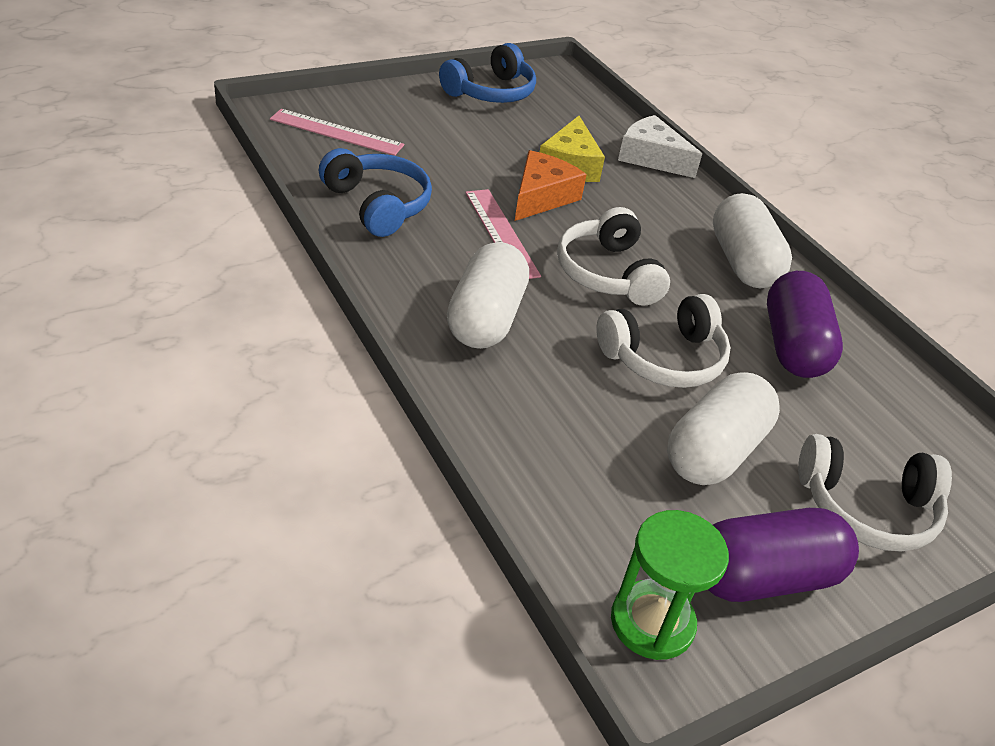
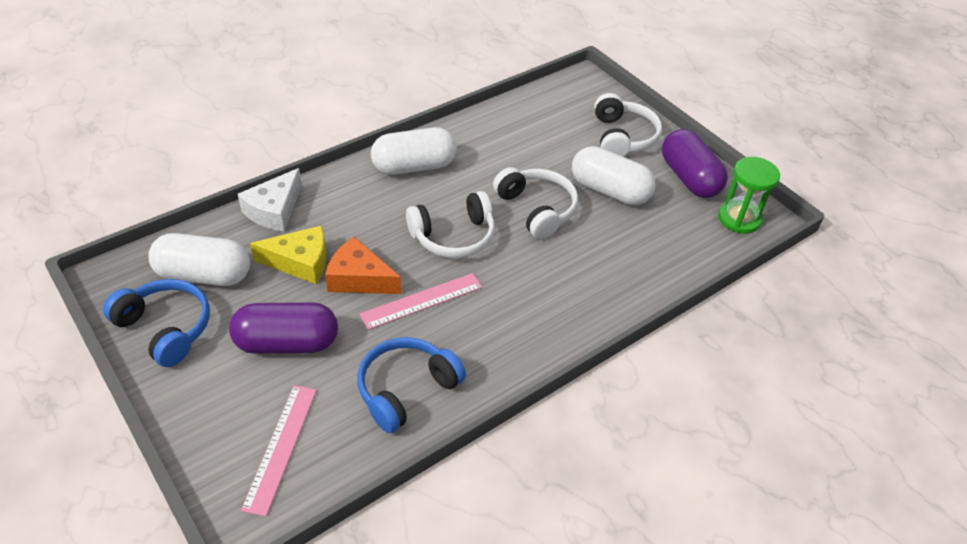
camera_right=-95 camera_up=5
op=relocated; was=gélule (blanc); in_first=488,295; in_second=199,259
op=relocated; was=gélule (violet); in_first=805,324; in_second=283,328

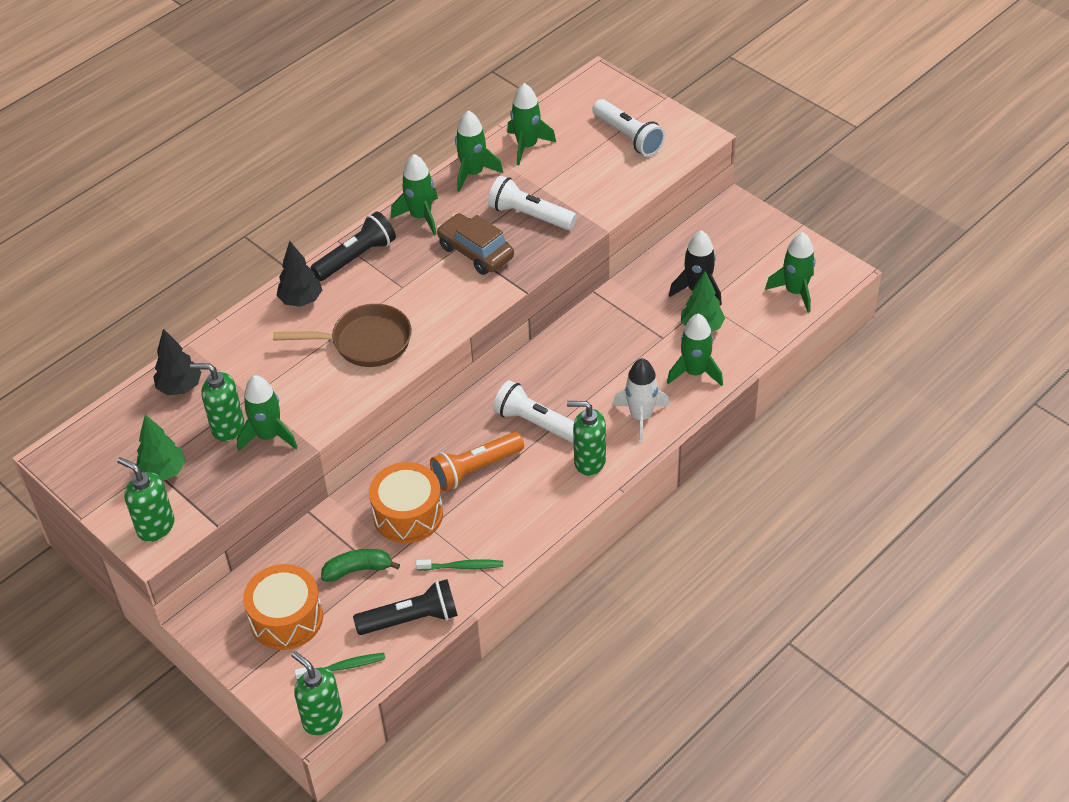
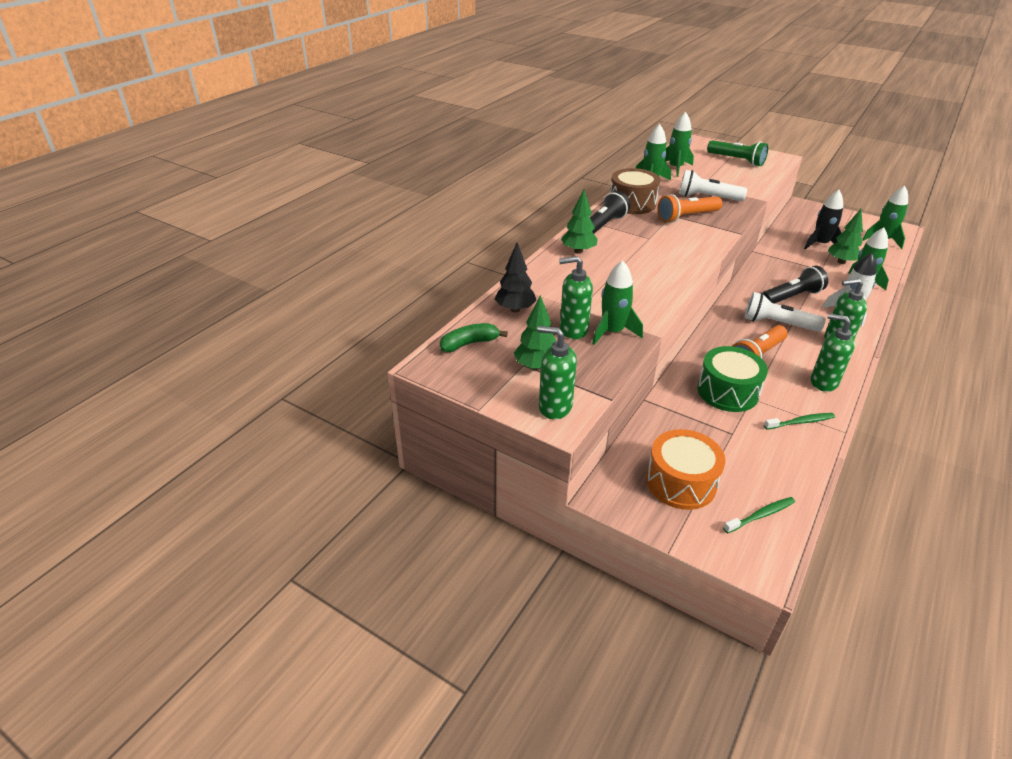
camera_right=-15 camera_up=-10
op=missing; was=poêle (marron); in_first=342,335
op=relocated; was=distributeur de savon (vert); in_first=317,693; in_second=833,352
op=relocated; was=banane (vert); in_first=360,565; in_second=474,337
op=relocated; was=lampe de poche (noir); in_first=405,607; in_second=795,285
op=exchanged; was=fusée (vert); now=tambour (marron); in_first=414,194; in_second=635,191
op=exchanged; was=voiture (marron); now=lampe de poche (orange); in_first=475,244; in_second=689,208
op=colour; was=arbre (noir); now=arbre (vert); in_first=299,274; in_second=579,221
op=colour; was=tambour (orange); now=tambour (vert); in_first=406,502; in_second=732,379
op=colour; was=lampe de poche (blanc); now=lampe de poche (vert); in_first=629,127; in_second=737,153

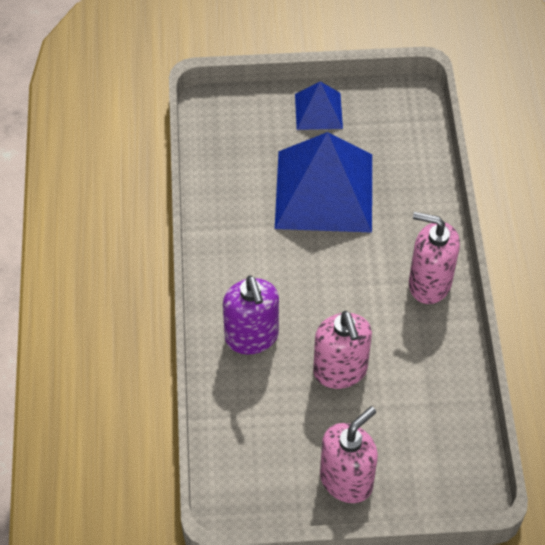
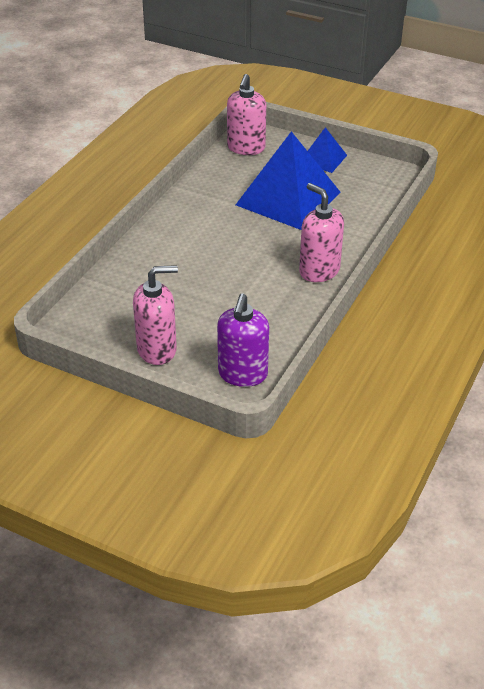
camera_right=30 camera_up=-15
op=relocated; was=distributeur de savon (violet); in_first=251,315; in_second=243,340
op=relocated; was=distributeur de savon (rose); in_first=342,350; in_second=246,114

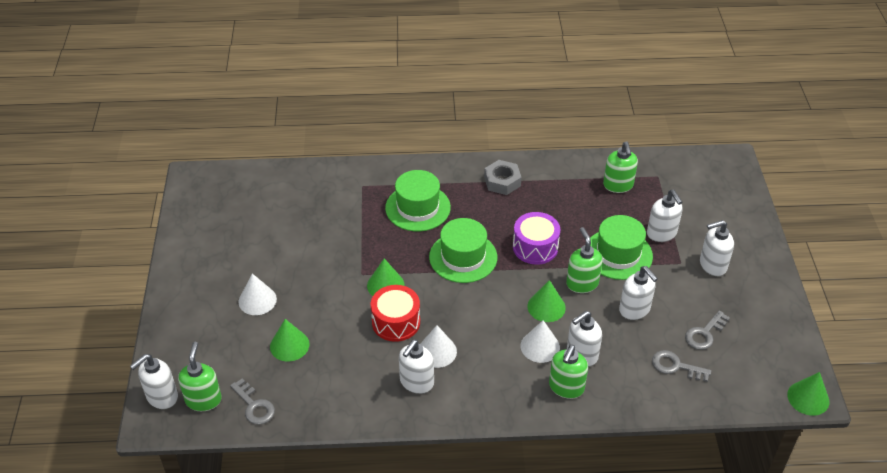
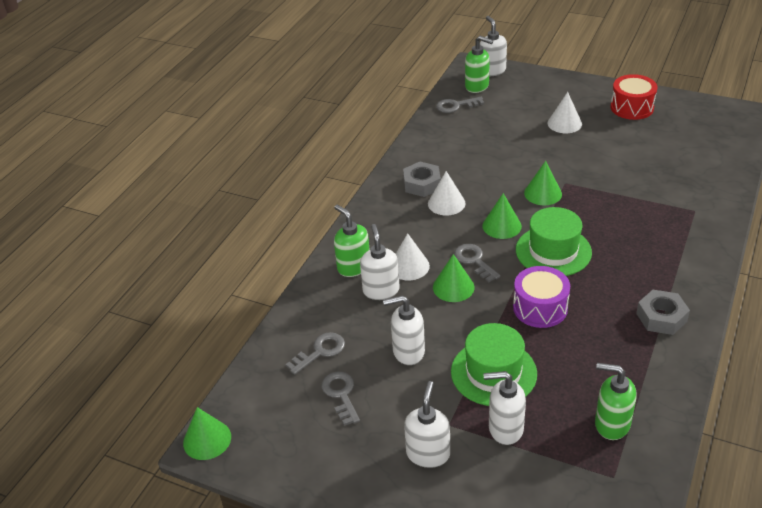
camera_right=120 camera_up=-5
op=missing; was=chapeau (vert); in_first=418,200
op=missing; was=distributeur de savon (vert); in_first=584,260
op=appeared; now=clé (gris); in_second=477,263
op=relocated; was=cône (vert); in_first=289,340; in_second=502,216
op=relocated; was=tambour (rouge); in_first=395,313; in_second=634,97
op=exchanged; was=distributeur de savon (blanc); now=écrou (gris); in_first=416,367; in_second=422,179

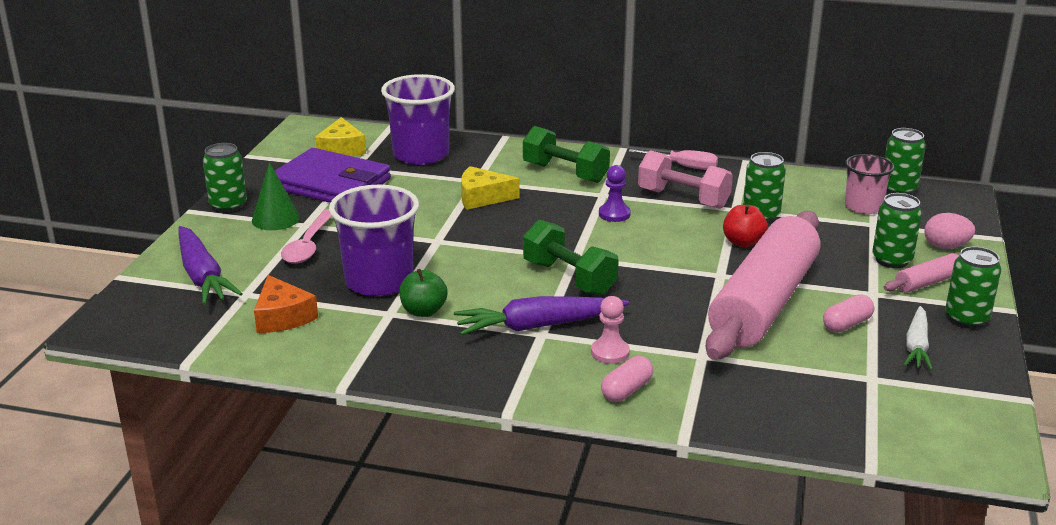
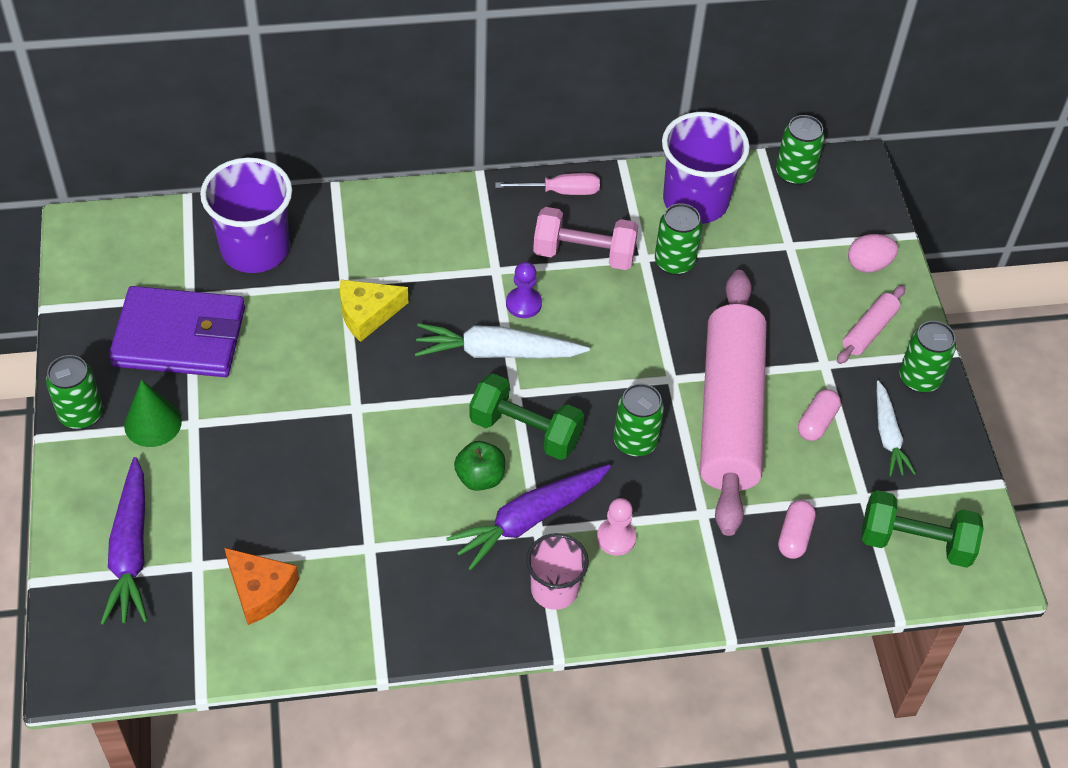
camera_right=-25 camera_up=25
op=missing; was=cuillère (rose); in_first=306,236
op=missing; was=fromage (jaune); in_first=340,136
op=missing; was=pomme (rouge); in_first=745,225
op=appeared; now=carotte (blanc); in_second=502,341
op=relocated; was=gobelet (violet); in_first=374,241; in_second=706,168
op=relocated; was=pomme (vert); in_first=423,293; in_second=479,466
op=relocated; was=haltère (vert); in_first=566,154; in_second=923,529
op=relocated; was=gélule (rose); in_first=627,379; in_second=797,529
op=relocated; was=gobelet (rose); in_first=869,184; in_second=557,571
op=relocated; was=canette (vert); in_first=897,230; in_second=638,420
op=spun; was=carotte (violet); in_first=211,265; in_second=124,541; clockwise=45

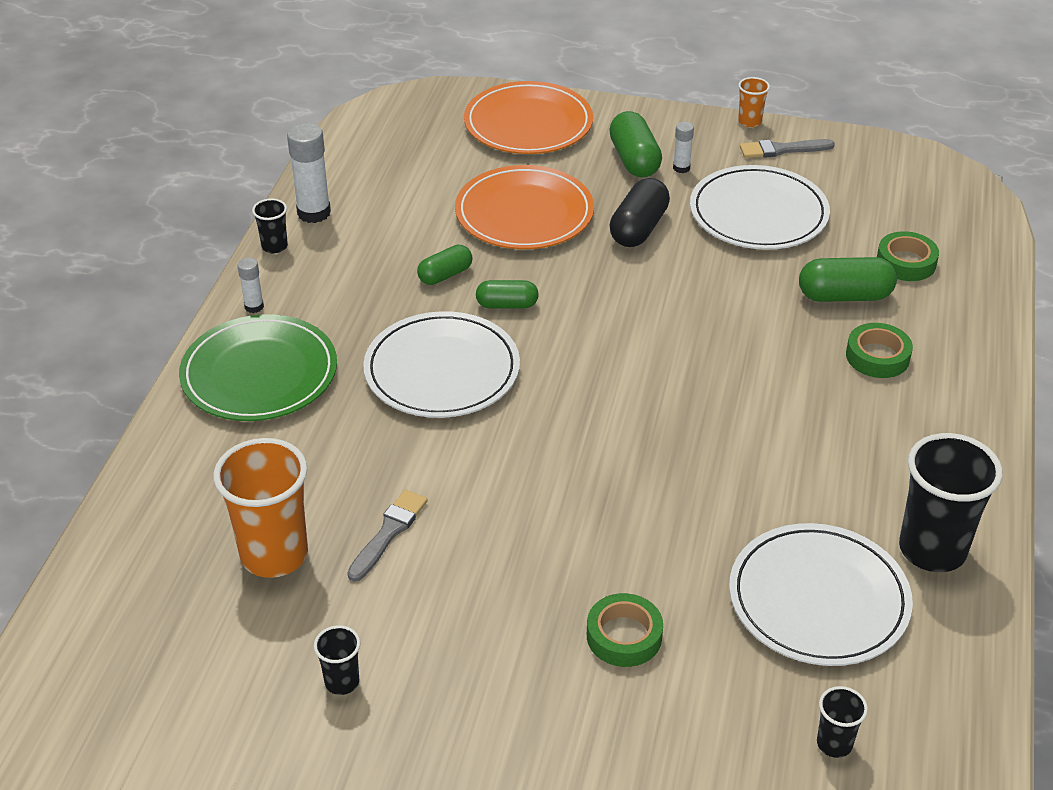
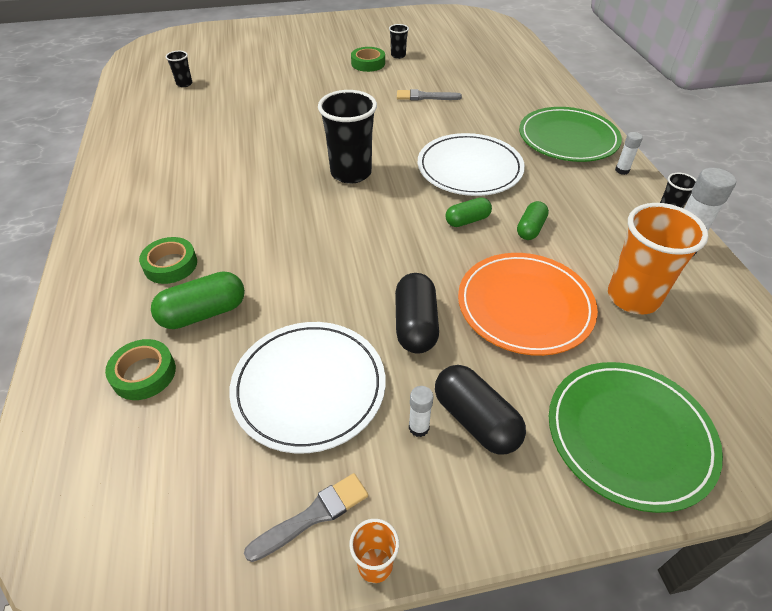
camera_right=155 camera_up=5
op=missing; was=assiette (blanc); in_first=821,594
op=relocated; was=gobelet (orange); in_first=260,508; in_second=658,258
op=relocated; was=ruban adhésif (vert); in_first=625,630; in_second=368,59
op=relocated; was=gobelet (noir); in_first=951,502; in_second=347,137
op=colour; was=assiette (orange); now=assiette (vert); in_first=528,117; in_second=636,437
op=colour; was=gélule (vert); now=gélule (noir); in_first=635,144; in_second=480,409
op=spun; was=pinceau (gris); in_first=387,536; in_second=429,95; clockwise=90

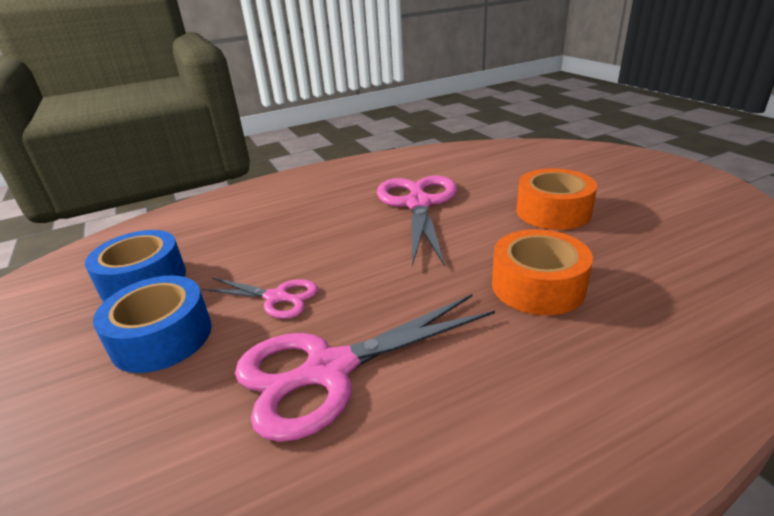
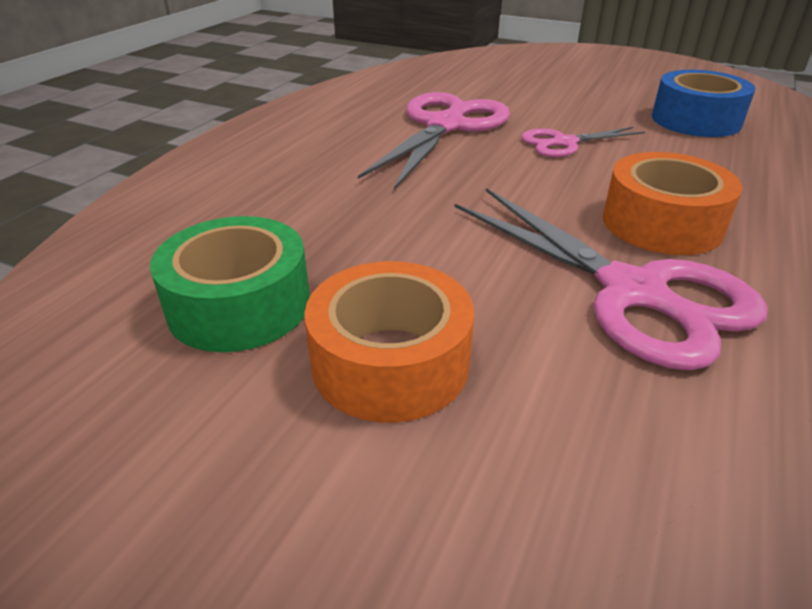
camera_right=140 camera_up=5
op=missing; was=ruban adhésif (bleu); in_first=152,324
op=appeared; now=ruban adhésif (vert); in_second=230,284
op=relocated; was=ruban adhésif (orange); in_first=542,272; in_second=673,203

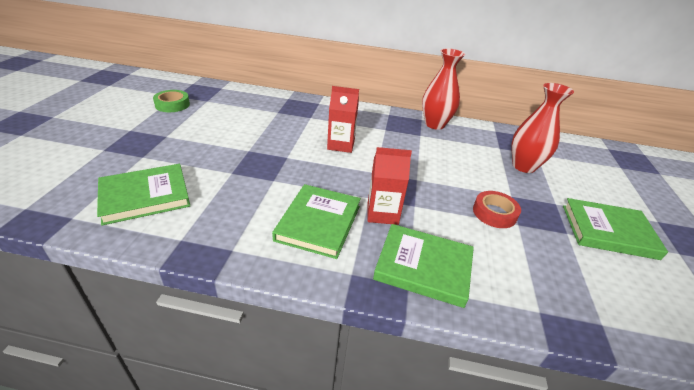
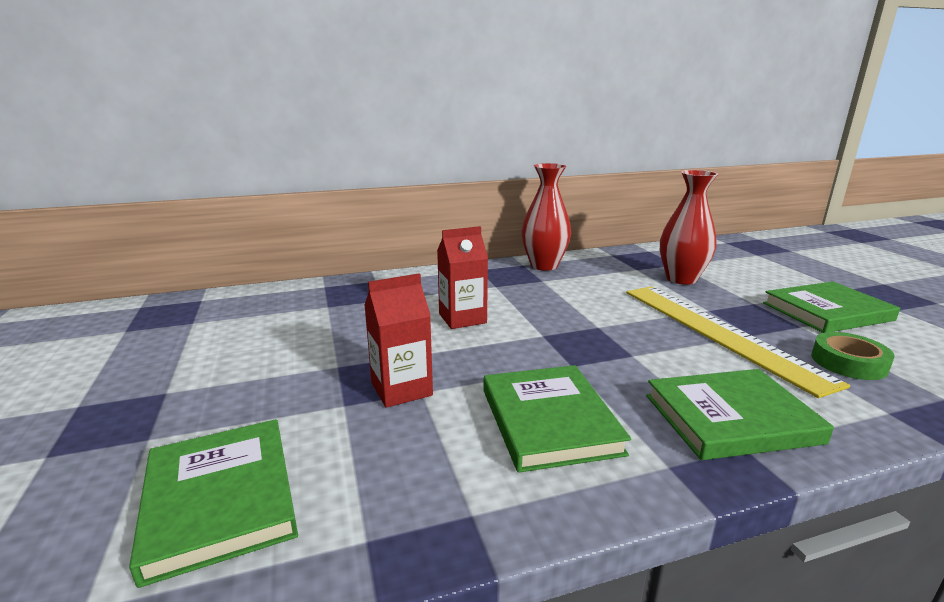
camera_right=-25 camera_up=-15
op=relocated; was=ruban adhésif (vert); in_first=171,101; in_second=853,356
op=relocated; was=brique de lait (rouge); in_first=389,186; in_second=398,340
op=exchanged; was=ruban adhésif (rouge); now=règle (jaune); in_first=497,209; in_second=738,342
op=spun; was=livre (vert); in_first=143,194; in_second=213,503; clockwise=-60

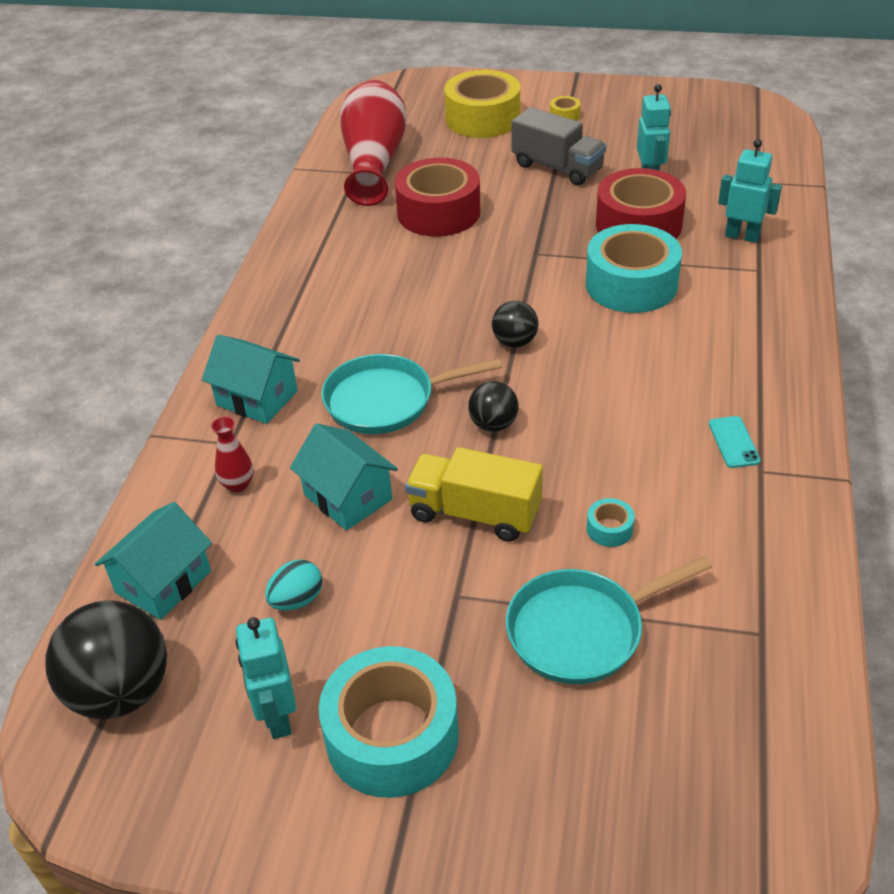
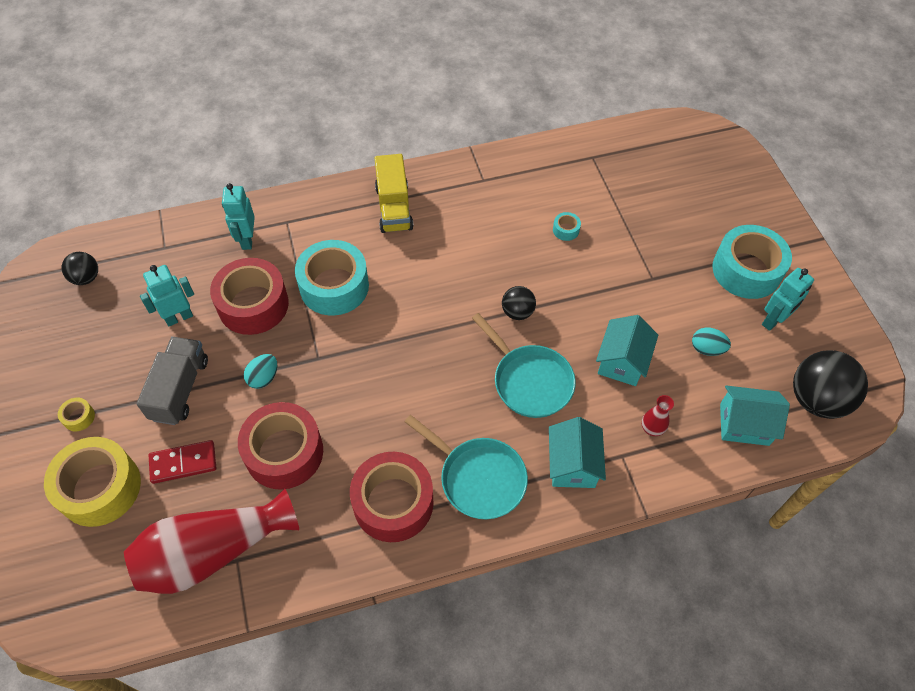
camera_right=-120 camera_up=15
op=missing; was=téléphone (turquoise); in_first=734,442
op=appeared; now=domino (rouge); in_second=182,462
op=appeared; now=œuf (turquoise); in_second=260,371
op=appeared; now=ruban adhésif (rouge); in_second=392,497
op=relocated; was=camion (jaune); in_first=474,494; in_second=394,193
op=relocated; was=balle (noir); in_first=515,324; in_second=80,268
op=relocated; was=poêle (turquoise); in_first=609,620; in_second=466,467

